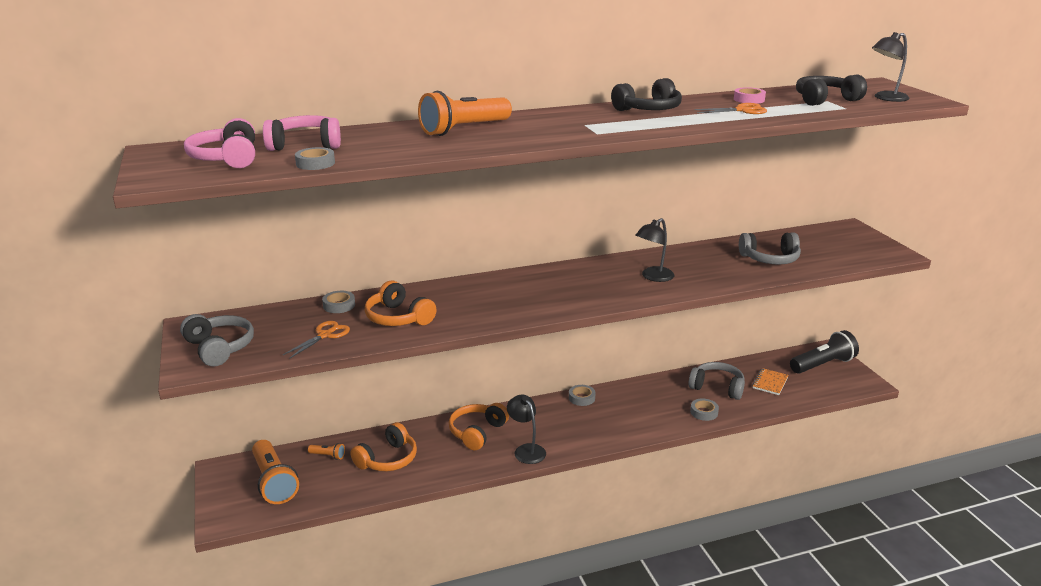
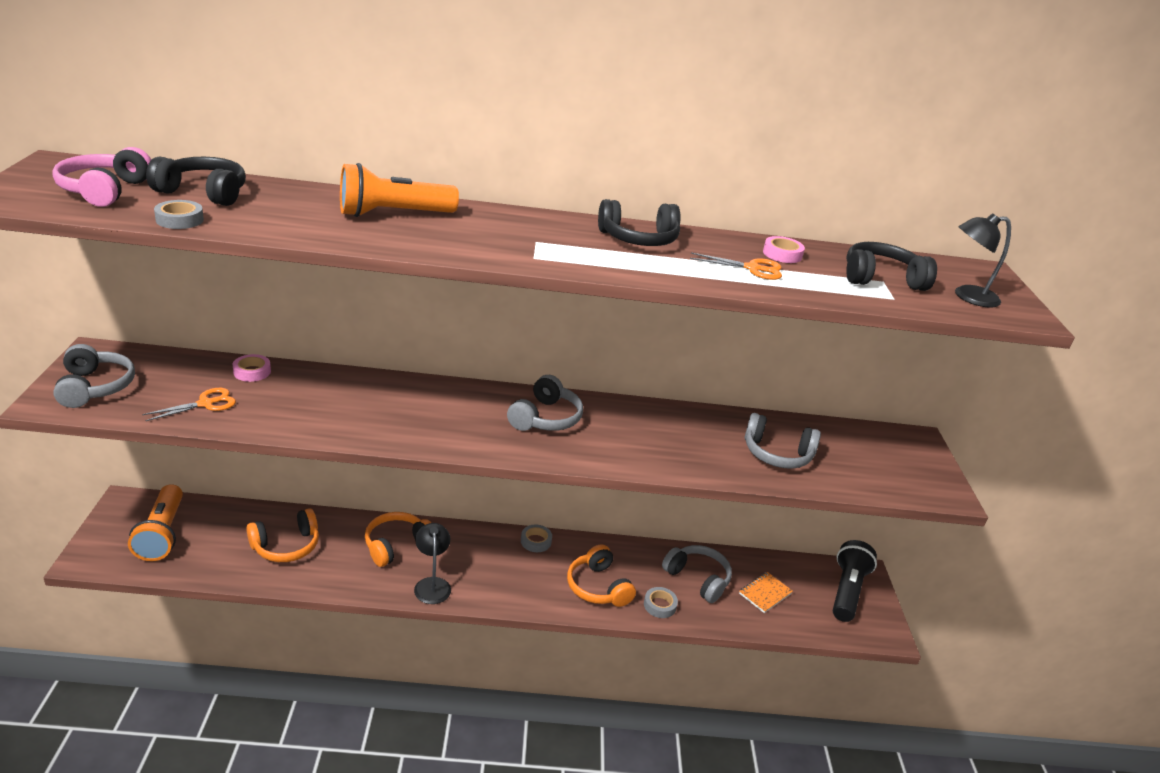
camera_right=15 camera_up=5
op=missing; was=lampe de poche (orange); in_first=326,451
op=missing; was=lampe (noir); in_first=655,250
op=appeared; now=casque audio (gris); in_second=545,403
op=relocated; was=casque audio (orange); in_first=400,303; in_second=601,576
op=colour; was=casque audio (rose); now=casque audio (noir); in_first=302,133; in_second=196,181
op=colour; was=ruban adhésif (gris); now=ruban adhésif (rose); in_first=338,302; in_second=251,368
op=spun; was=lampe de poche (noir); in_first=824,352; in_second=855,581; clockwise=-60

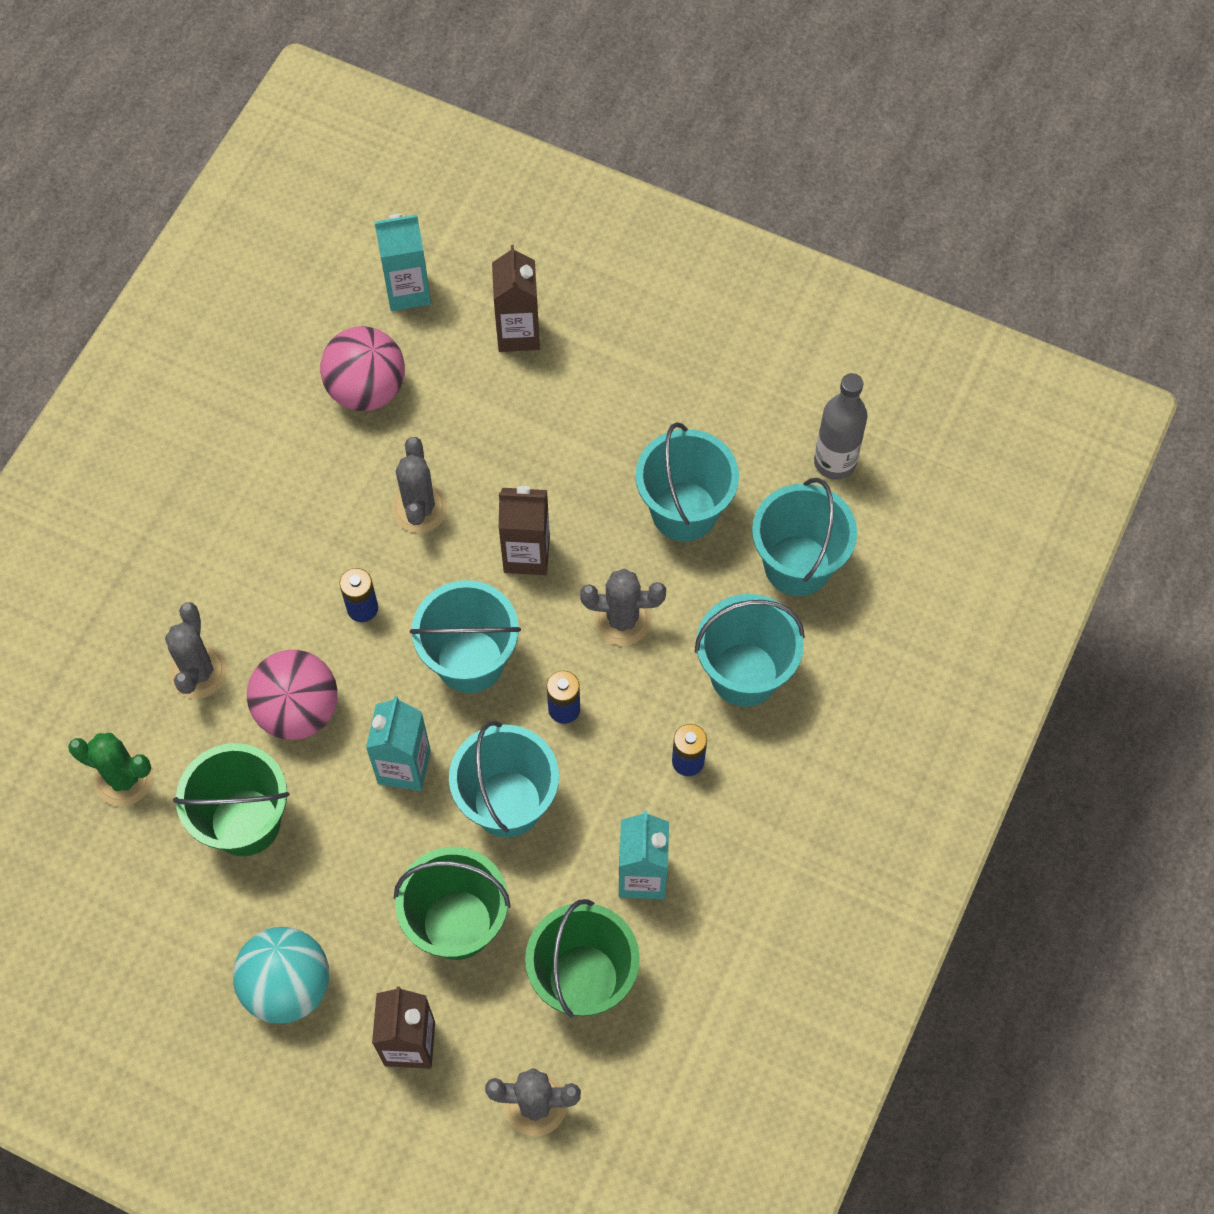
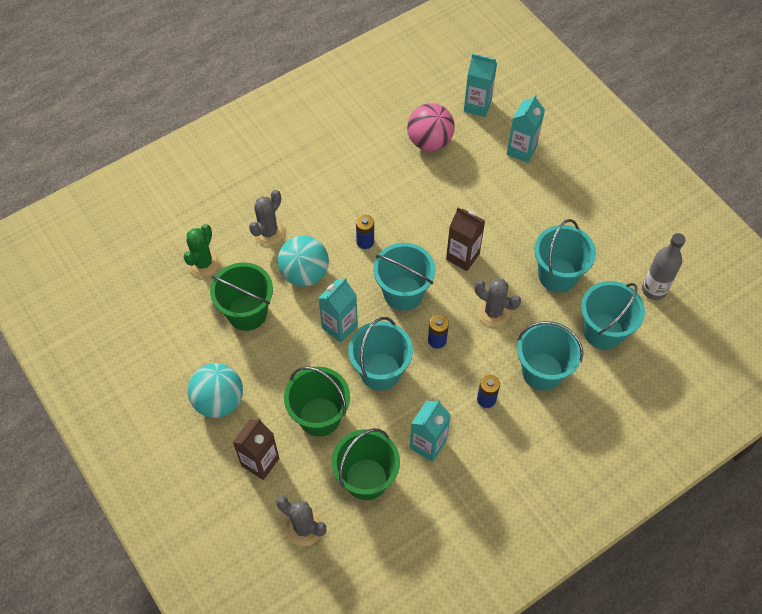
camera_right=30 camera_up=-5
op=missing; was=cactus (gris); in_first=419,485
op=colour; was=balle (rose); now=balle (turquoise); in_first=292,695; in_second=303,261
op=colour; was=brique de lait (marron); now=brique de lait (turquoise); in_first=516,298; in_second=526,128
op=spun; was=cactus (vert); in_first=110,769; in_second=202,250; clockwise=60

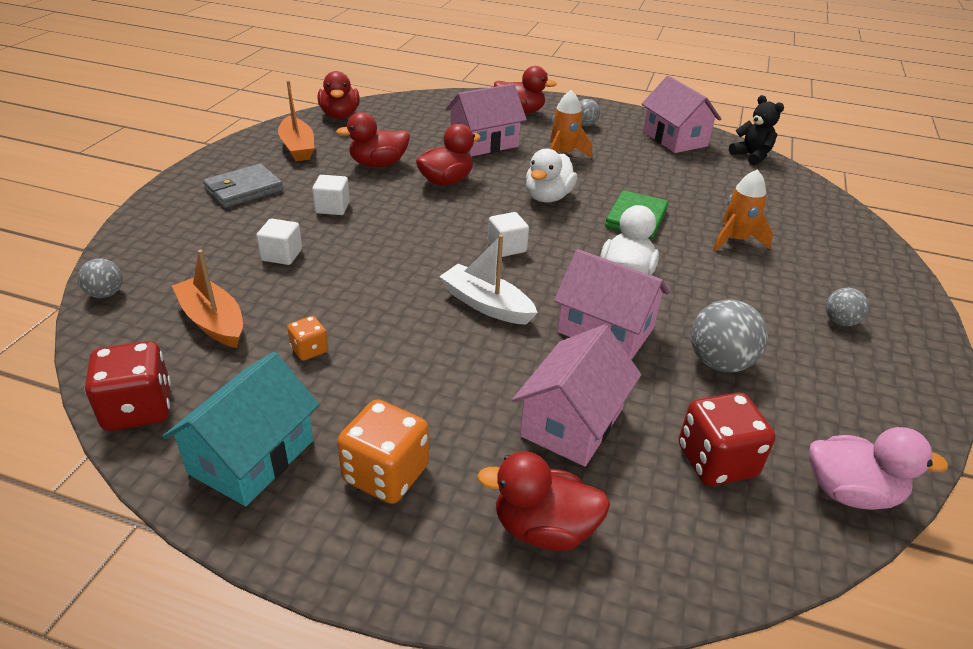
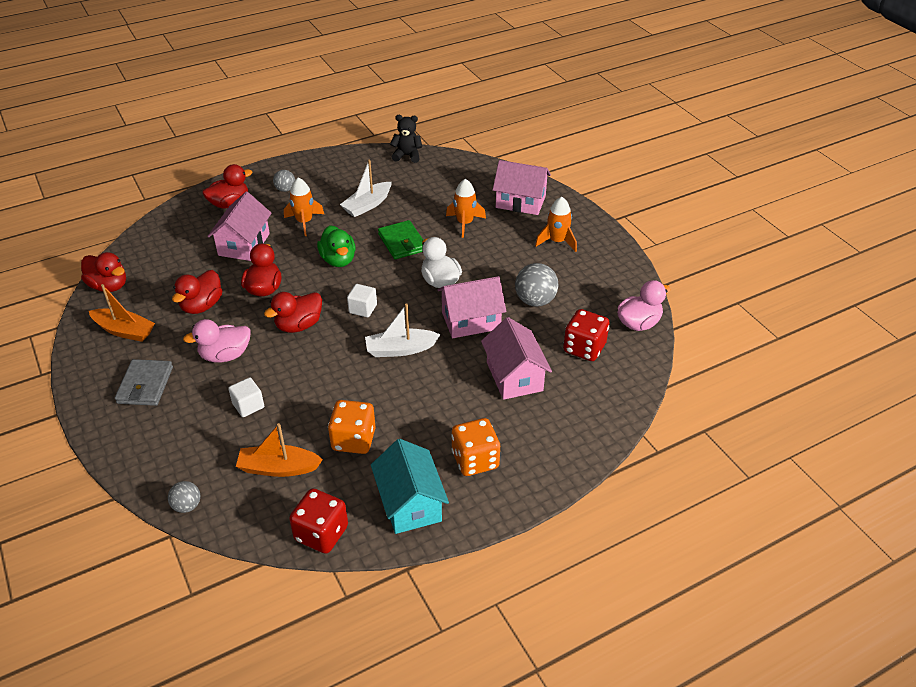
camera_right=-45 camera_up=5
op=appeared; now=bateau (blanc); in_second=366,188
op=relocated; was=canard (rouge); in_first=543,501; in_second=293,312
op=relocated; was=maison (rose); in_first=681,114; in_second=522,187
op=exchanged; was=cube (blanc); now=canard (rose); in_first=331,195; in_second=216,341
op=exchanged; was=balle (gris); now=fusée (orange); in_first=847,307; in_second=556,224
op=colour; was=canard (blanc); now=canard (vert); in_first=551,176; in_second=336,246
op=size; was=dé (orange); in_first=307,338; in_second=352,427; ratio=1.86

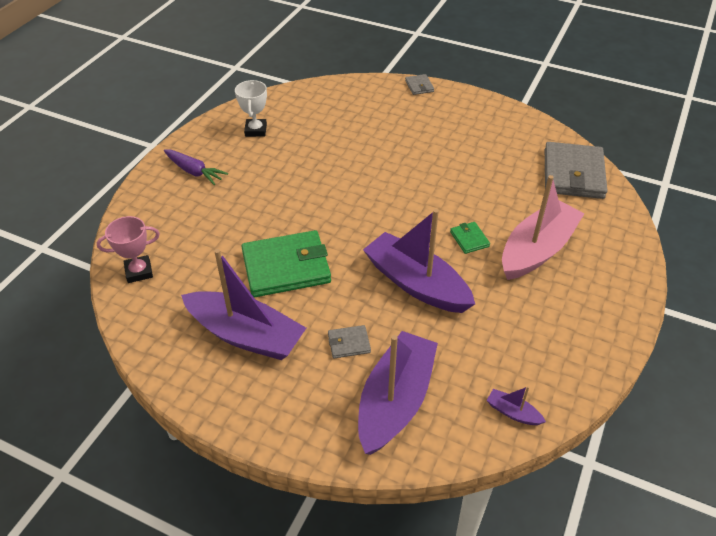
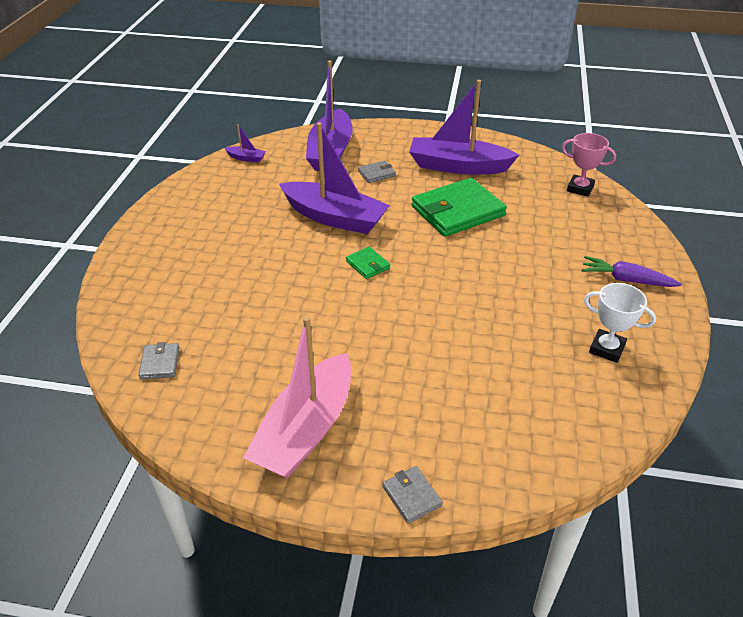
camera_right=165 camera_up=-5
op=relocated; was=portefeuille (vert); in_first=470,238; in_second=368,263
op=relocated; was=bateau (rose); in_first=543,227; in_second=297,397
op=spun; was=trophée (rose); in_first=128,249; in_second=589,165; clockwise=60
op=spun; was=trophée (blanc); in_first=251,108; in_second=620,323; clockwise=-45
op=size; was=portefeuille (gris); in_first=576,170; in_second=158,360; ratio=0.44

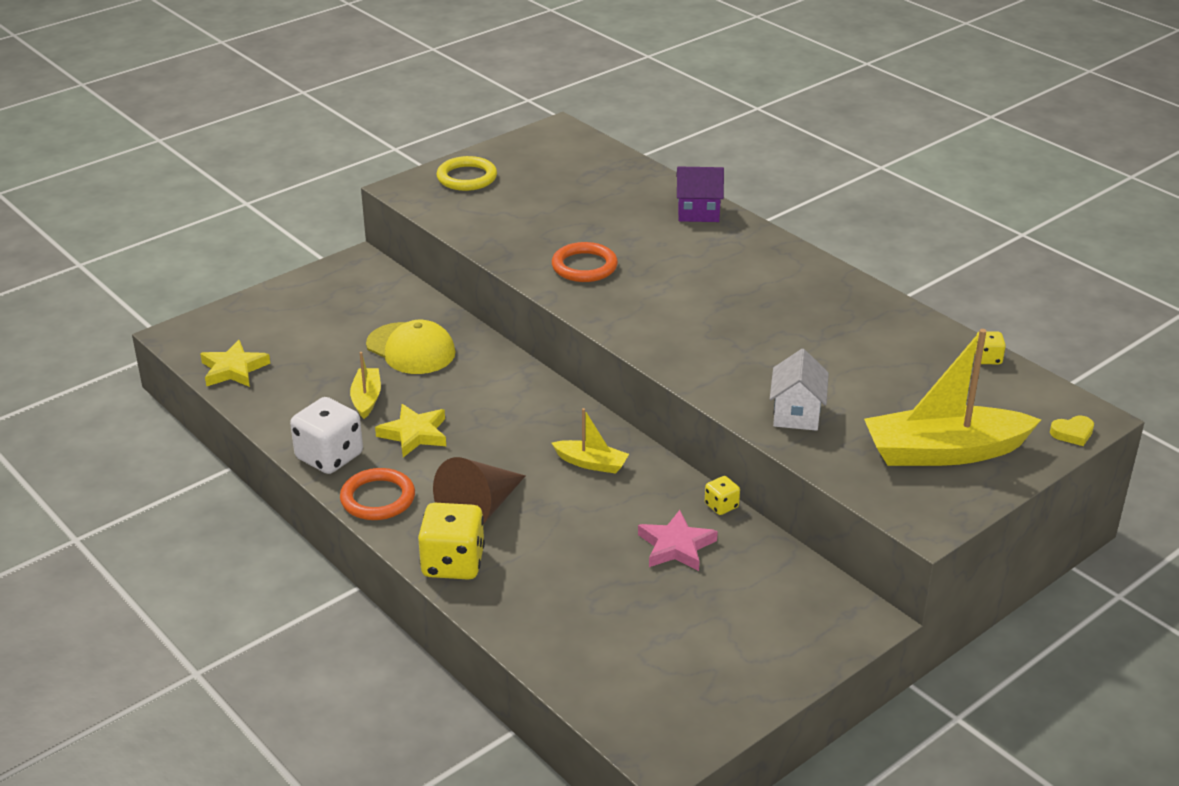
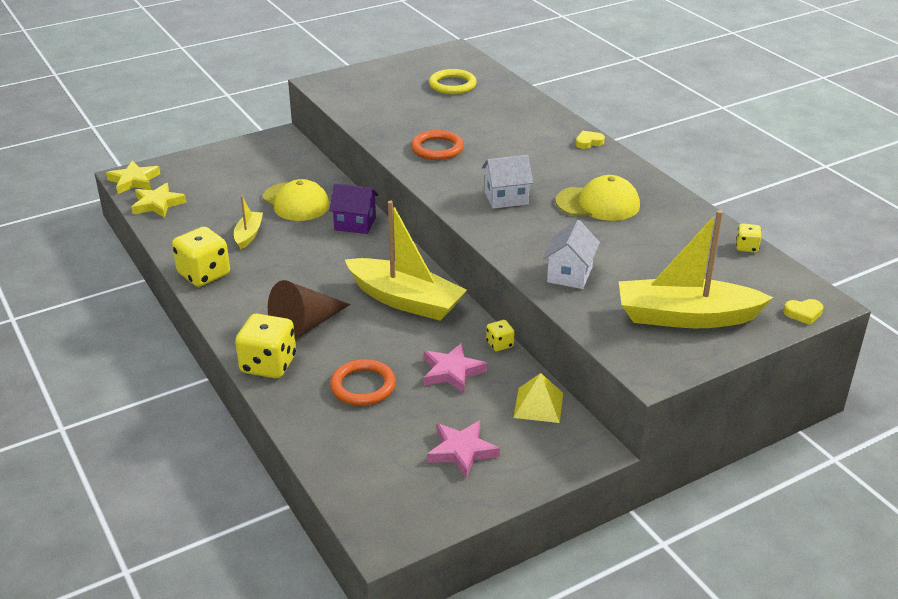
camera_right=10 camera_up=0
op=appeared; now=étoile (rose); in_second=463,449
op=appeared; now=maison (blanc); in_second=507,182
op=appeared; now=pyramide (jaune); in_second=538,398
op=appeared; now=casquette (jaune); in_second=597,198
op=appeared; now=cœur (jaune); in_second=590,140
op=relocated; was=anneau (orange); in_first=377,494; in_second=363,382
op=relocated; was=étoile (jaune); in_first=410,430; in_second=133,177
op=relocated; was=anneau (jaune); in_first=466,173; in_second=453,81
op=relocated; was=maison (violet); in_first=700,194; in_second=353,209
op=colour; was=dé (blanc); now=dé (jaune); in_first=326,435; in_second=201,257
op=size; was=bateau (jaune); in_first=590,441; in_second=406,261; ratio=2.06

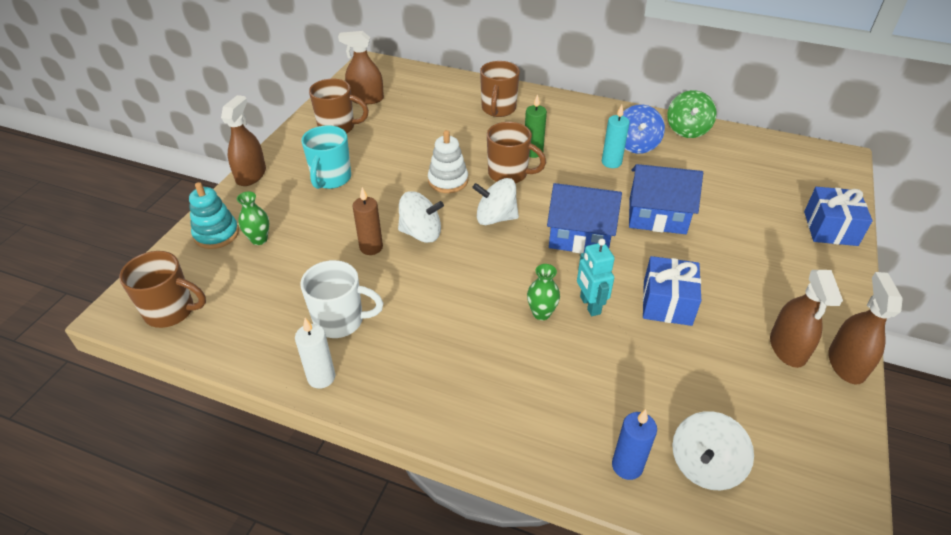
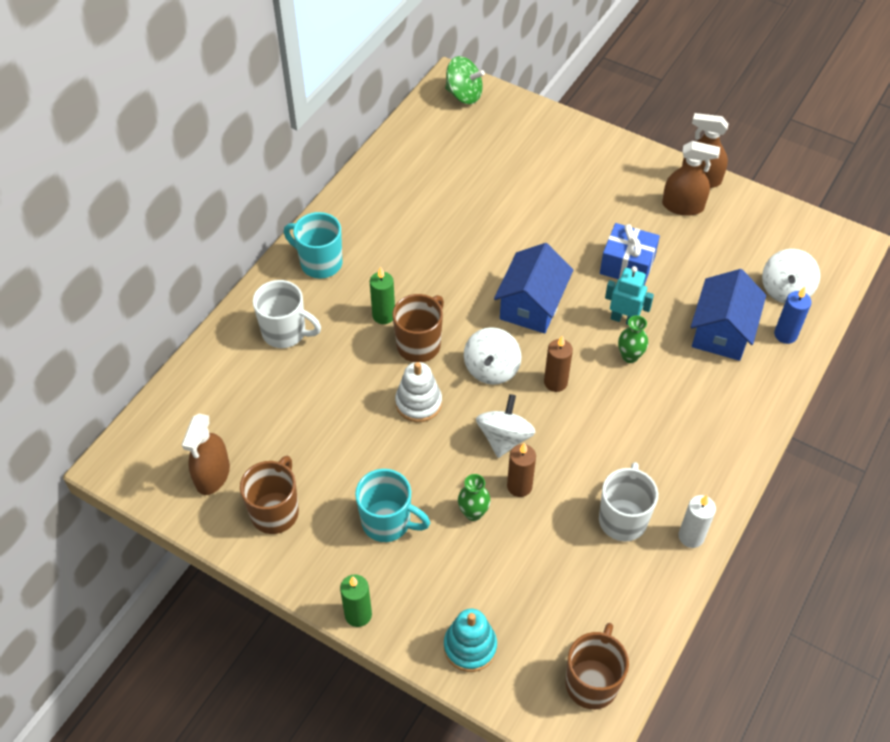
camera_right=-80 camera_up=10
op=missing; was=bougie (turquoise); in_first=616,136
op=missing; was=toupie (bleu); in_first=644,129
op=missing; was=cadeau (bleu); in_first=838,216
op=appeared; now=tasse (turquoise); in_second=313,245
op=appeared; now=bougie (marron); in_second=558,364
op=relocated; was=vase (vert); in_first=253,218; in_second=474,497
op=relocated; was=maison (bleu); in_first=666,199; in_second=728,315
op=relocated; was=toupie (vert); in_first=692,114; in_second=465,80
op=exchanged; was=vaporisateur (marron); now=bougie (vert); in_first=243,140; in_second=356,600
op=colour; was=tasse (marron); now=tasse (blanc); in_first=500,89; in_second=287,314
op=spun; was=robot (turquoise); in_first=596,277; in_second=629,295; clockwise=-150
op=spun; was=toupie (blanc); in_first=713,451; in_second=791,276; clockwise=60

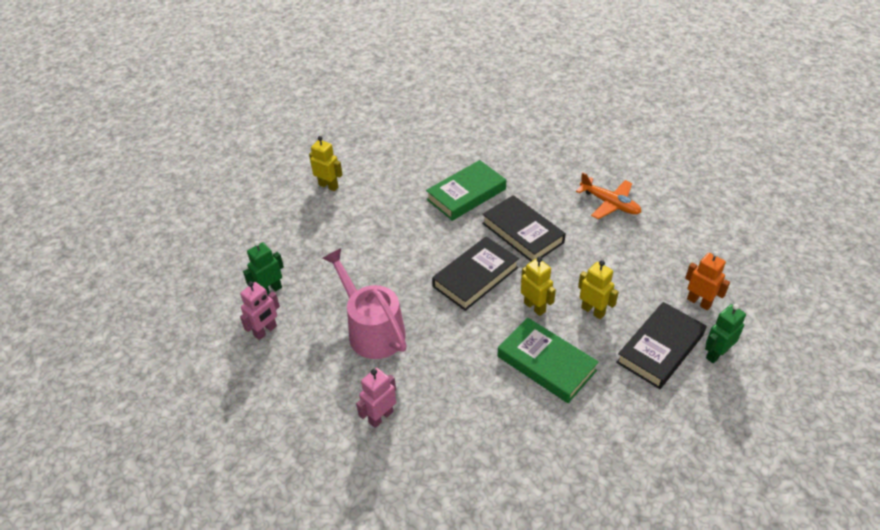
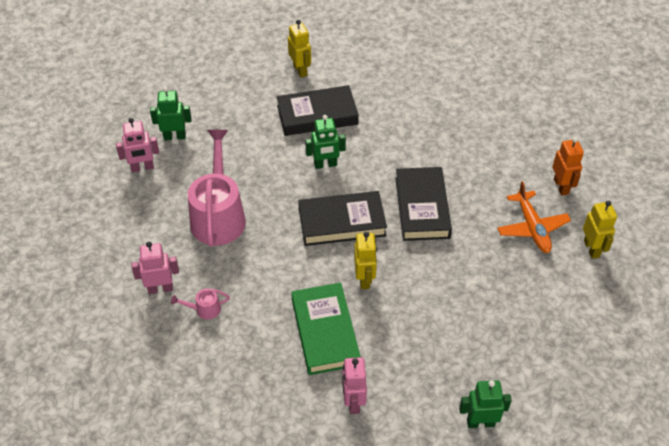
camera_right=35 camera_up=5
op=missing; was=livre (vert); in_first=466,190
op=appeared; now=arrosoir (rose); in_second=200,304
op=appeared; now=robot (vert); in_second=325,142
op=appeared; now=robot (rose); in_second=354,385
op=relocated; was=robot (jaune); in_first=598,289; in_second=600,230
op=relocated; was=livre (noir); in_first=661,345; in_second=318,110
op=relocated; was=robot (orange); in_first=707,280; in_second=568,166

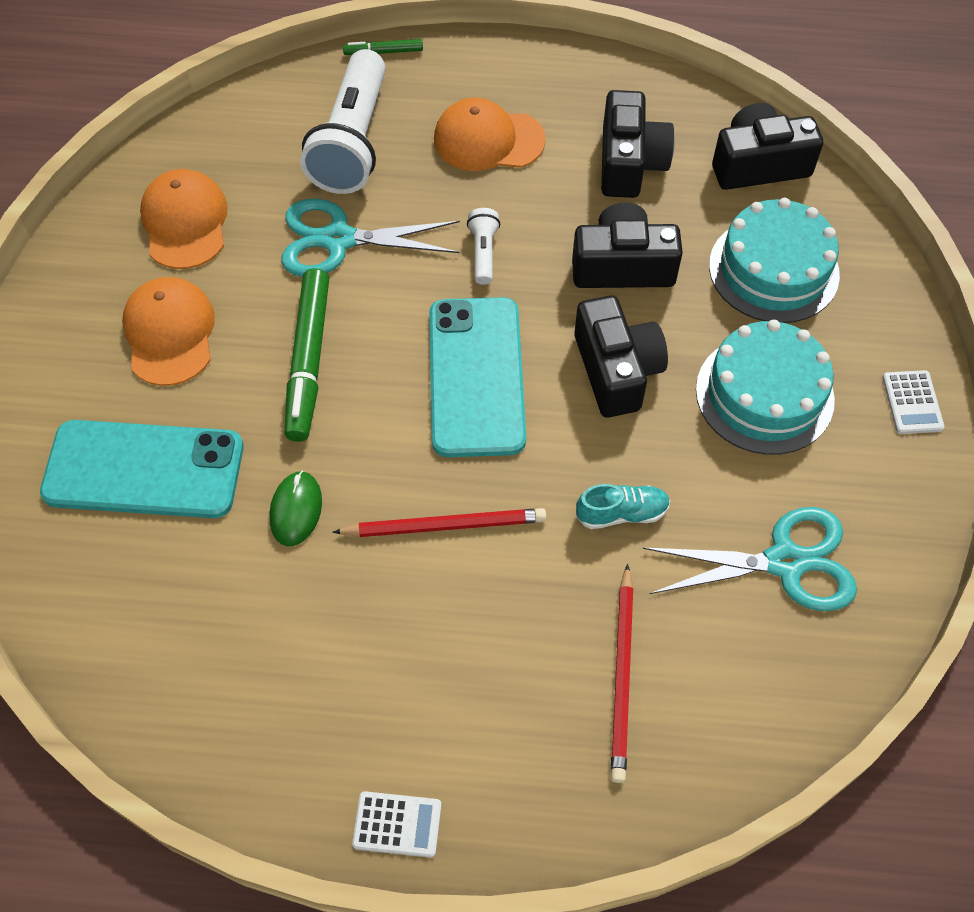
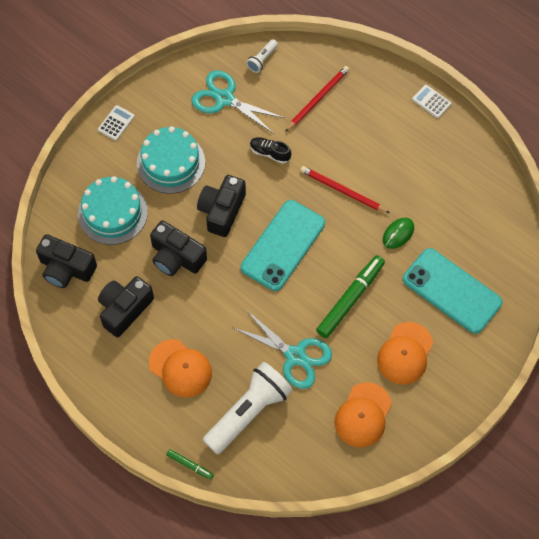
camera_right=-145 camera_up=5
op=relocated; was=lampe de poche (blanc); in_first=483,246; in_second=262,56
op=colour; was=chaussure (turquoise); now=chaussure (noir); in_first=623,506; in_second=270,150

